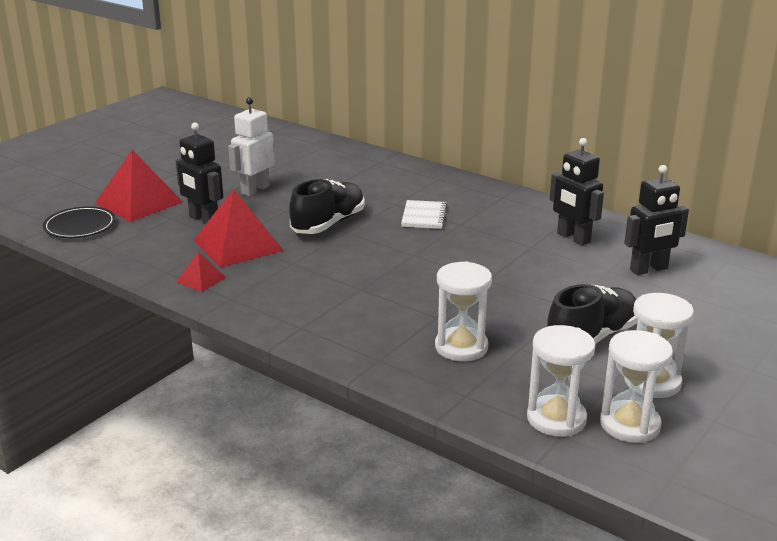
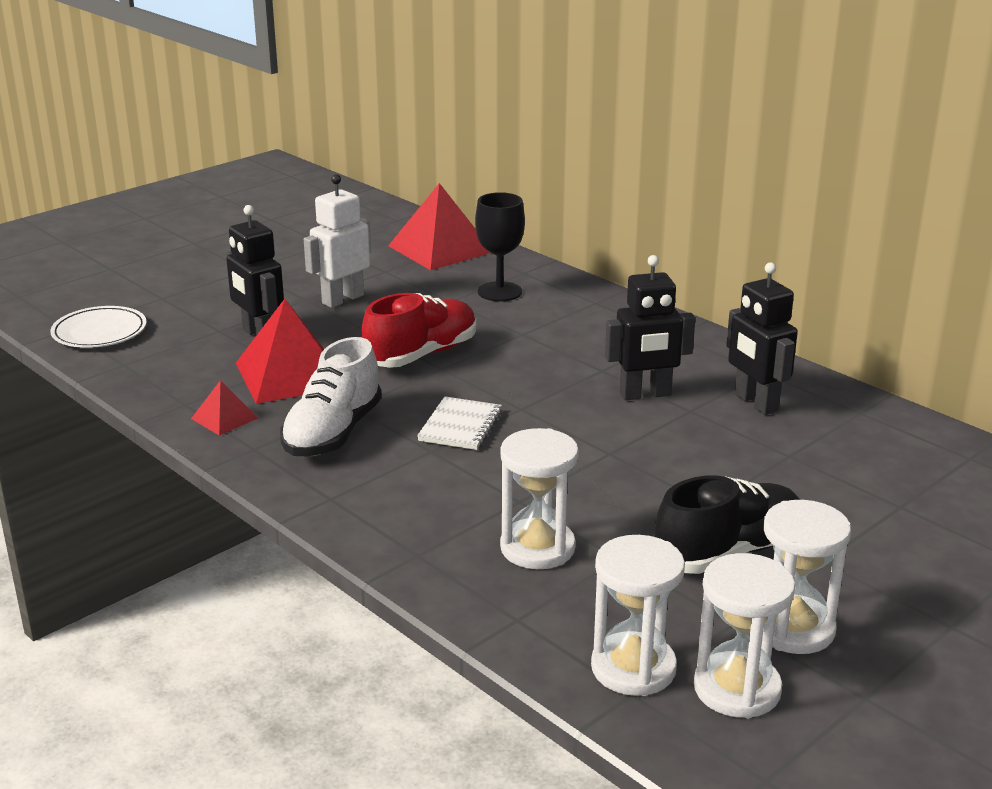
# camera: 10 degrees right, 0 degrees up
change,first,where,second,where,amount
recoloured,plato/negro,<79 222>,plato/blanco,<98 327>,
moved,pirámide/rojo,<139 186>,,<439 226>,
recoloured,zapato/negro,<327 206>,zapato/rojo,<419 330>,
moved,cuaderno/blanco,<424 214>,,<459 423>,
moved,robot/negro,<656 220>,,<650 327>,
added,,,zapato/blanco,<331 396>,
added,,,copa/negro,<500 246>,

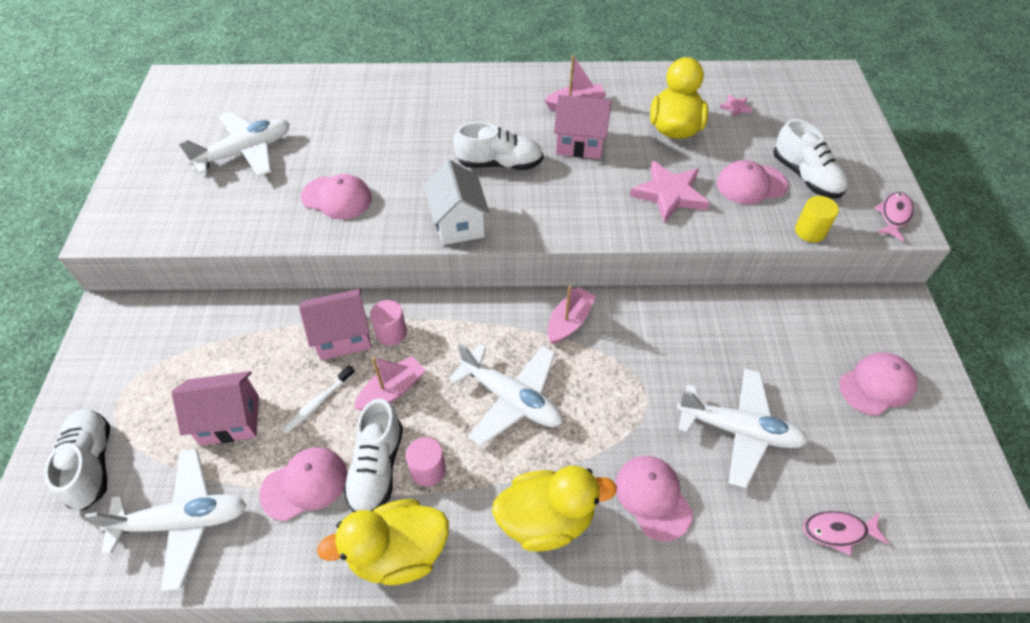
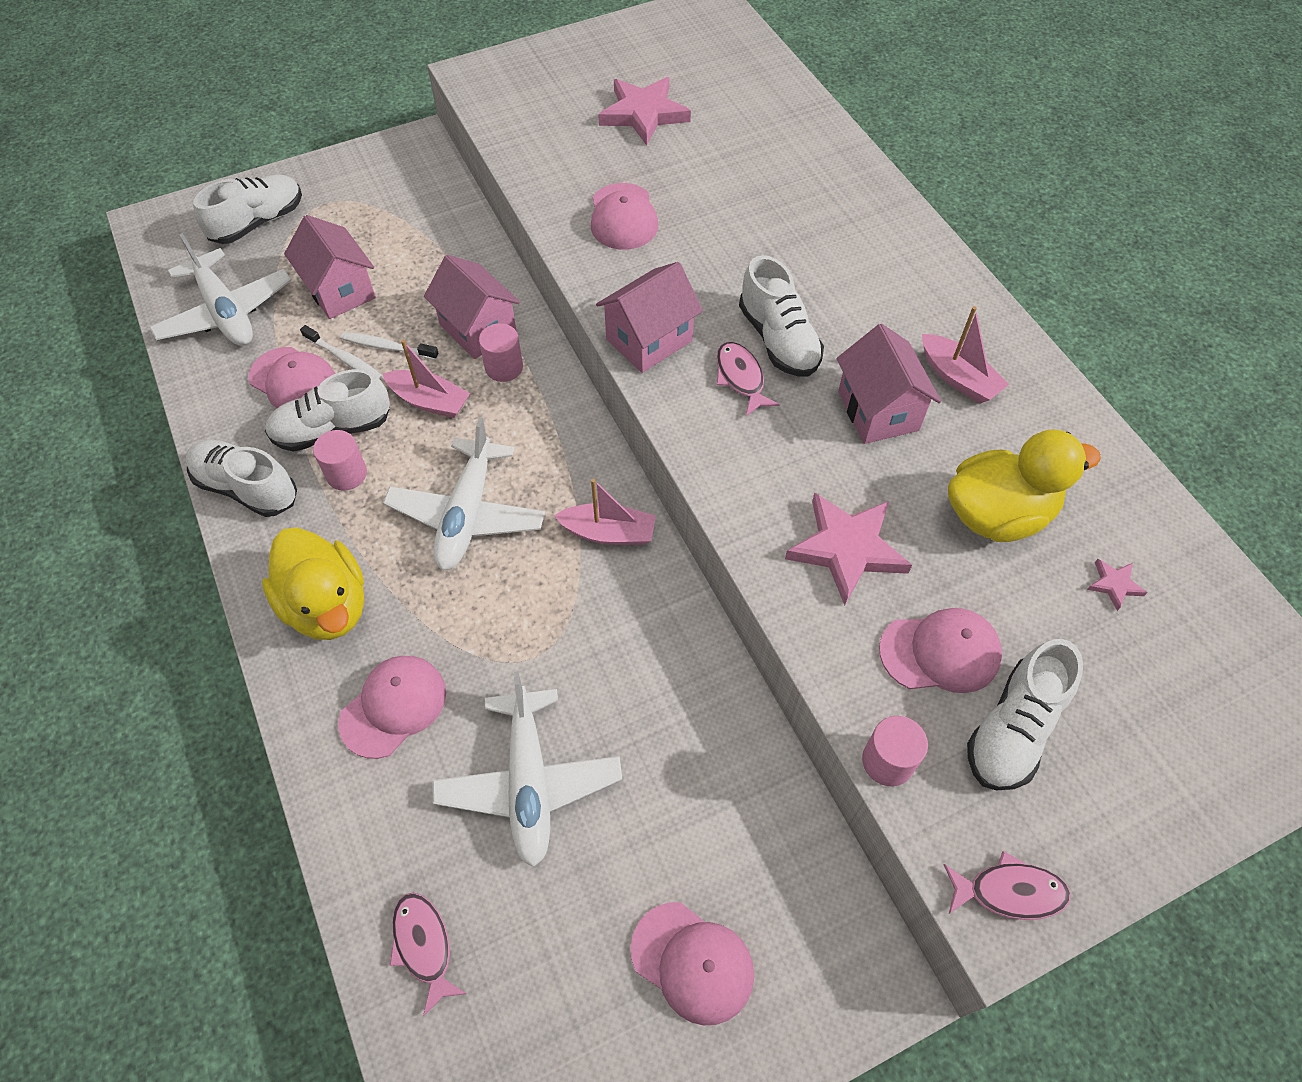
# camera: 65 degrees right, 5 degrees up
change,first,where,second,where,amount
replaced,avión/blanco,<234 144>,estrella/rosa,<644 111>,
replaced,pato/amarillo,<383 542>,zapato/blanco,<241 478>,
recoloured,casa/blanco,<457 202>,casa/rosa,<649 317>,
turned,gorra/rosa,<752 182>,,<940 650>,120 degrees clockwise
recoloured,cilindro/amarillo,<817 219>,cilindro/rosa,<895 751>,
added,,,cepillo de dientes/blanco,<341 352>,
added,,,pez/rosa,<748 379>,

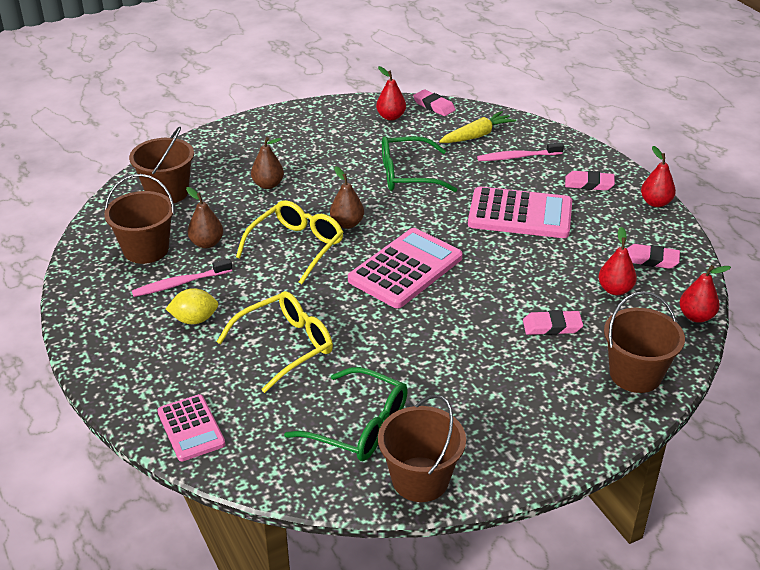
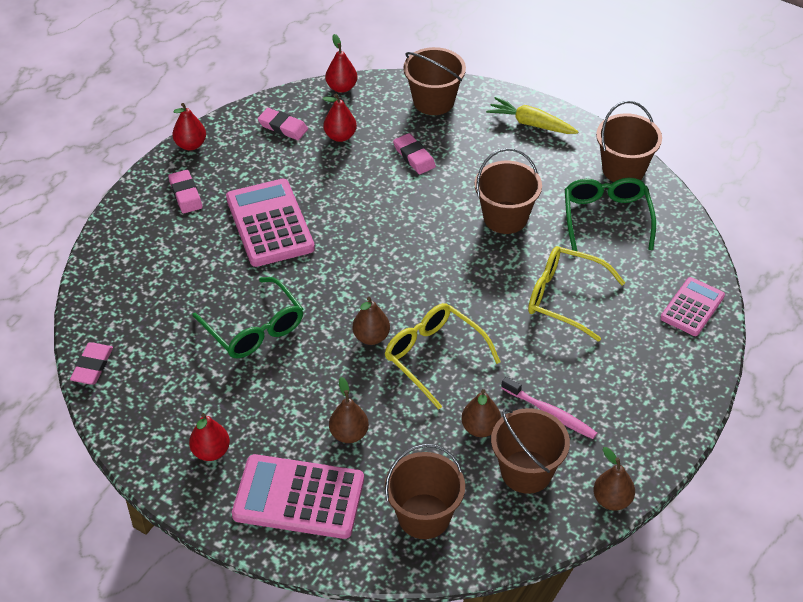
# camera: 120 degrees left, 10 degrees up
change,first,where,second,where,amount
removed,limón/amarillo,<192 306>,,,
turned,gafas/amarillo,<290 242>,,<443 356>,45 degrees clockwise
moved,calculadora/rosa,<405 268>,,<298 496>,
moved,pera/rojo,<391 93>,,<209 437>,
moved,zanahoria/amarillo,<477 127>,,<532 115>,
removed,cepillo de dientes/rosa,<520 151>,,,
turned,goma de borrar/rosa,<653 256>,,<283 124>,45 degrees counterclockwise
added,,,balde/marrón,<508 191>,
added,,,pera/marrón,<614 479>,

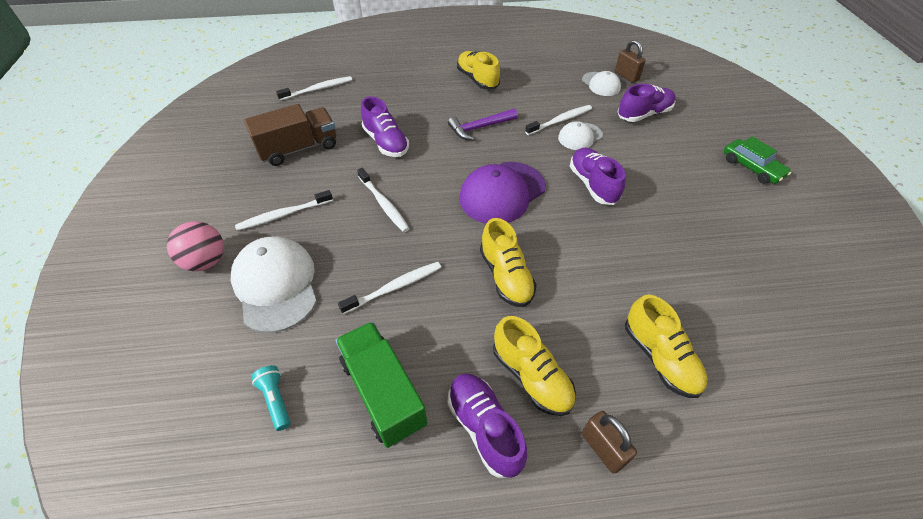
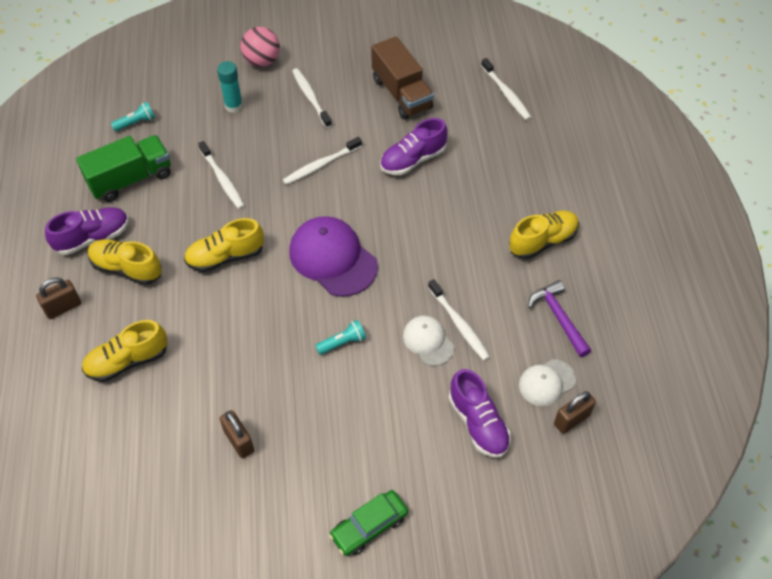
# camera: 90 degrees right, 5 degrees up
change,first,where,second,where,amount
replaced,gorra/blanco,<274 285>,barra de pegamento/turquesa,<230 87>,
moved,martillo/morado,<483 124>,,<559 318>,
turned,zapato/amarillo,<534 366>,,<125 262>,60 degrees clockwise
replaced,zapato/morado,<597 176>,lámpara de mano/turquesa,<340 337>,
added,,,candado/marrón,<237 434>,

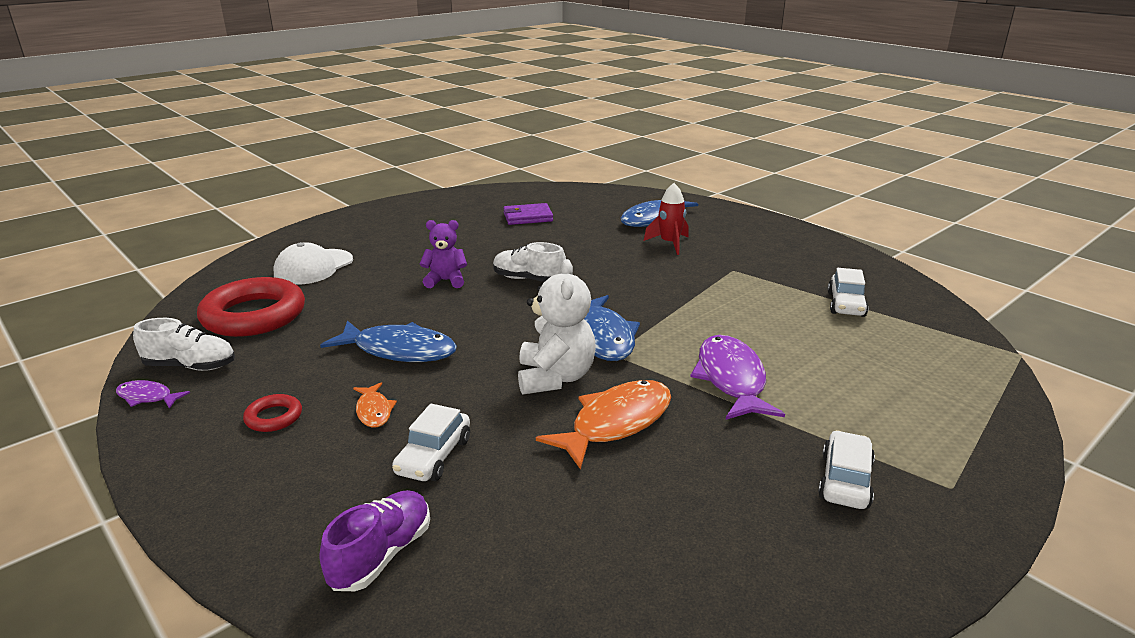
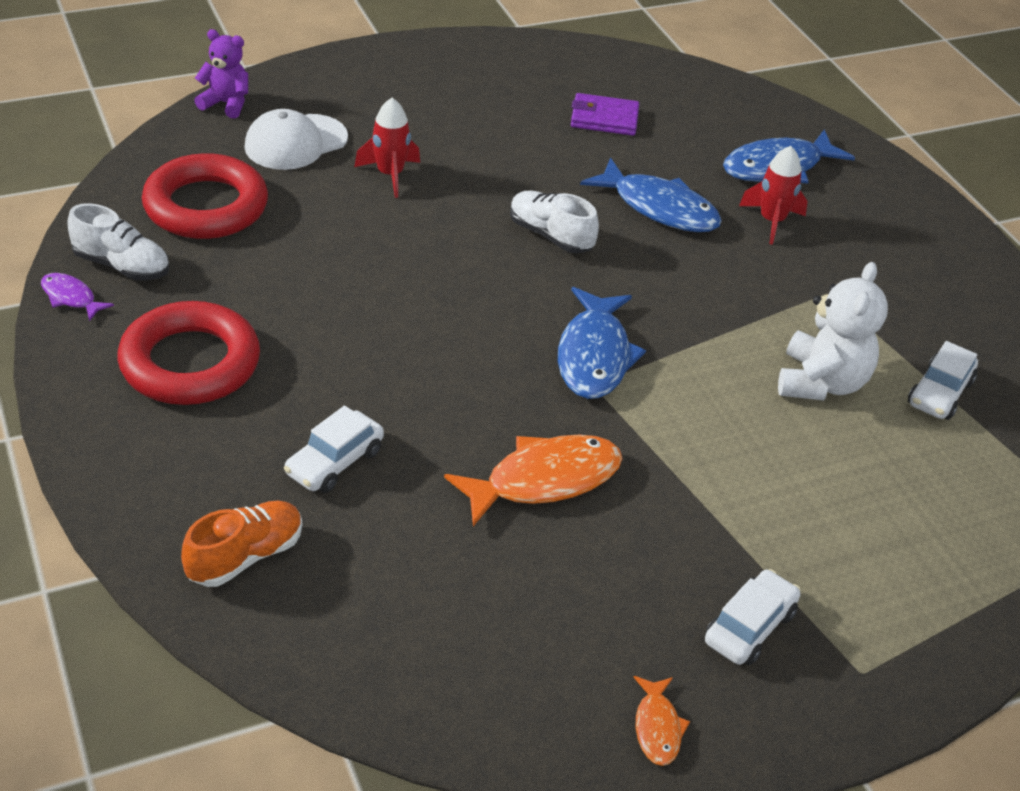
# camera: 15 degrees right, 15 degrees up
change,first,where,second,where,amount
resized,anillo/rojo,<272 413>,,<188 353>,x2.26
moved,pez/azul,<388 341>,,<651 195>,
recoloured,zapato/morado,<375 540>,zapato/naranja,<241 544>,
moved,pez/naranja,<375 405>,,<662 721>,
moved,osito/morado,<443 254>,,<221 73>,
moved,osito/blanco,<557 327>,,<833 331>,
removed,pez/morado,<737 377>,,,
added,,,cohete/rojo,<387 148>,

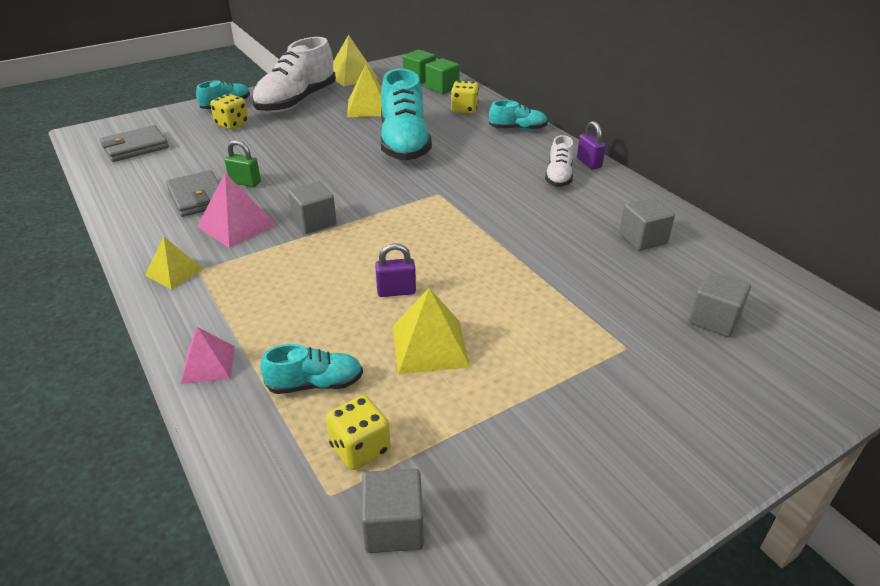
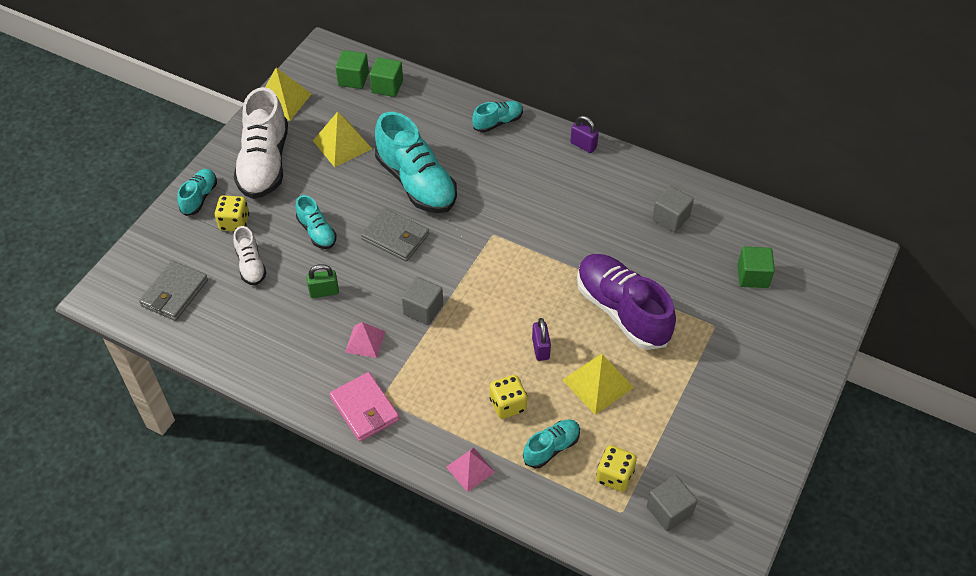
# camera: 30 degrees left, 15 degrees up
change,first,where,second,where,amount
replaced,pirámide/amarillo,<174 263>,cartera/rosa,<364 406>,
moved,cartera/gris,<192 193>,,<395 235>,
resized,pirámide/rosa,<236 210>,,<365 340>,x0.66
turned,candado/morado,<395 270>,,<541 339>,60 degrees counterclockwise
moved,dado/amarillo,<465 97>,,<508 397>,
moved,zapato/blanco,<559 161>,,<250 255>,
recoloured,cubo/gris,<720 304>,cubo/verde,<756 267>,
added,,,zapato/turquesa,<316 222>,
added,,,zapato/morado,<626 302>,

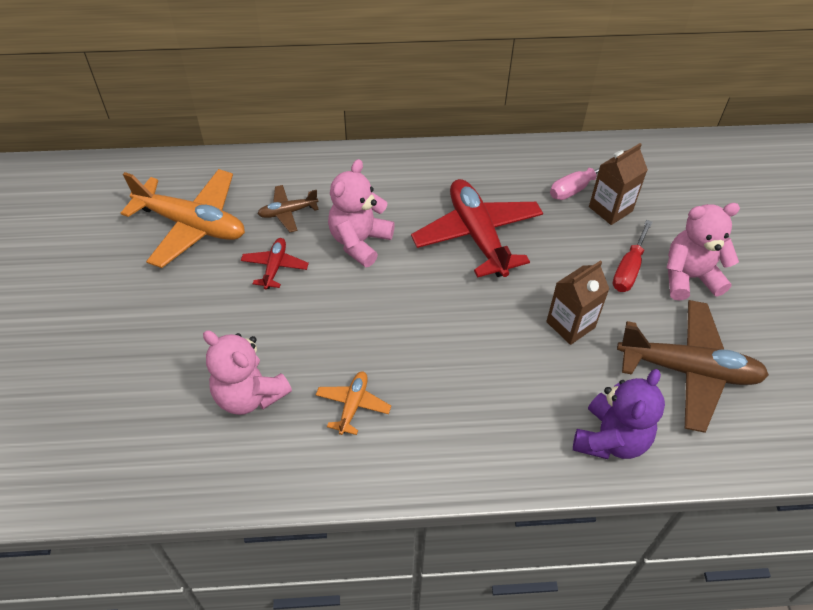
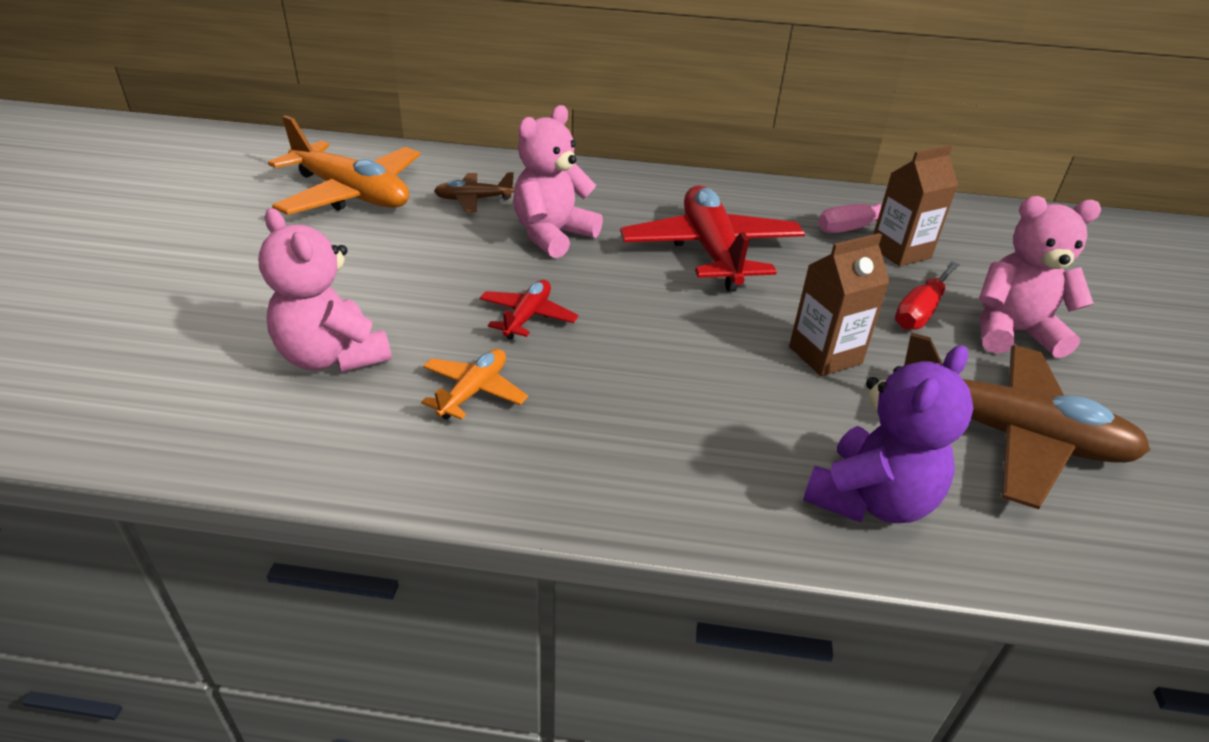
# camera: 10 degrees right, 15 degrees down
change,first,where,second,where,amount
moved,avión/rojo,<275 263>,,<529 310>,

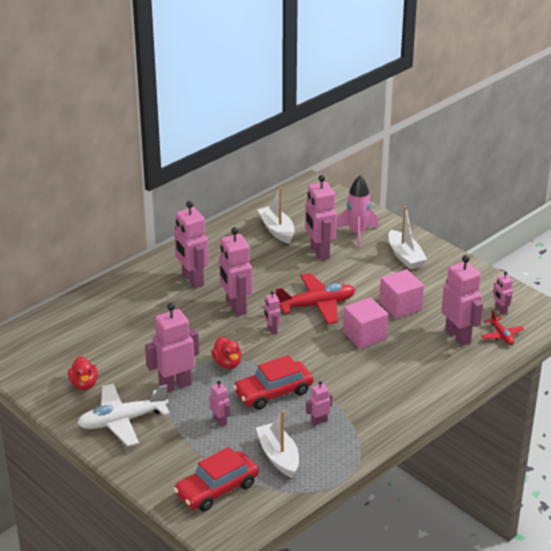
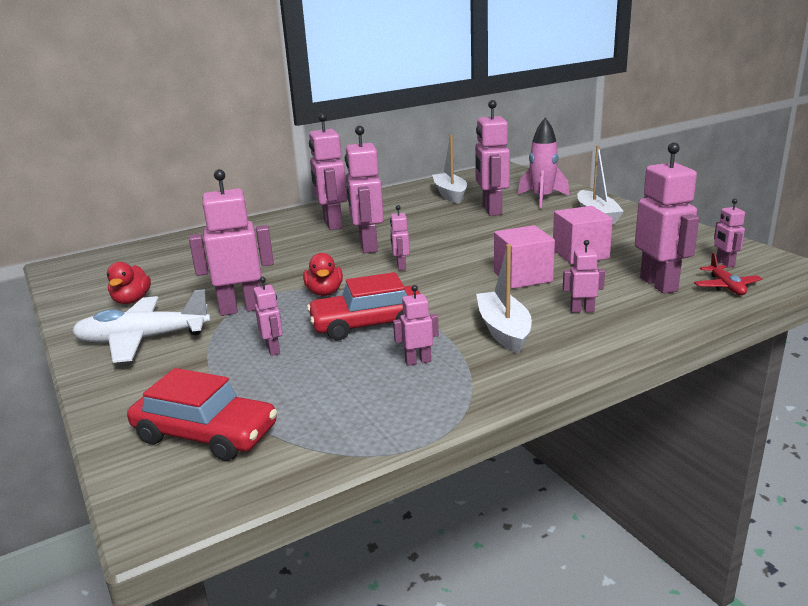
# camera: 15 degrees right, 10 degrees down
change,first,where,second,where,amount
turned,coche/rojo,<216 479>,,<202 414>,135 degrees counterclockwise
moved,barco/blanco,<277 444>,,<504 299>,
removed,avión/rojo,<314 298>,,,
added,,,robot/rosa,<584 276>,

